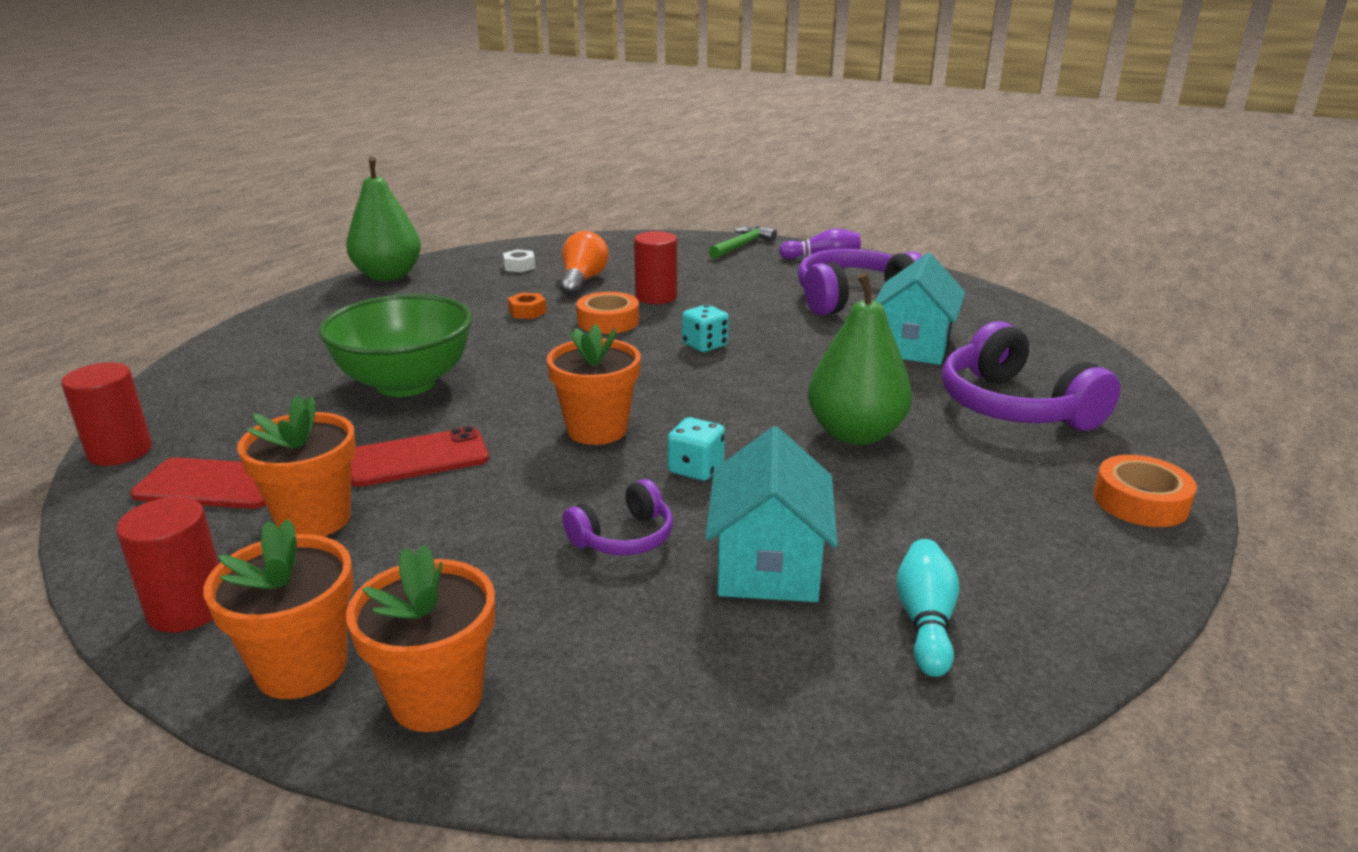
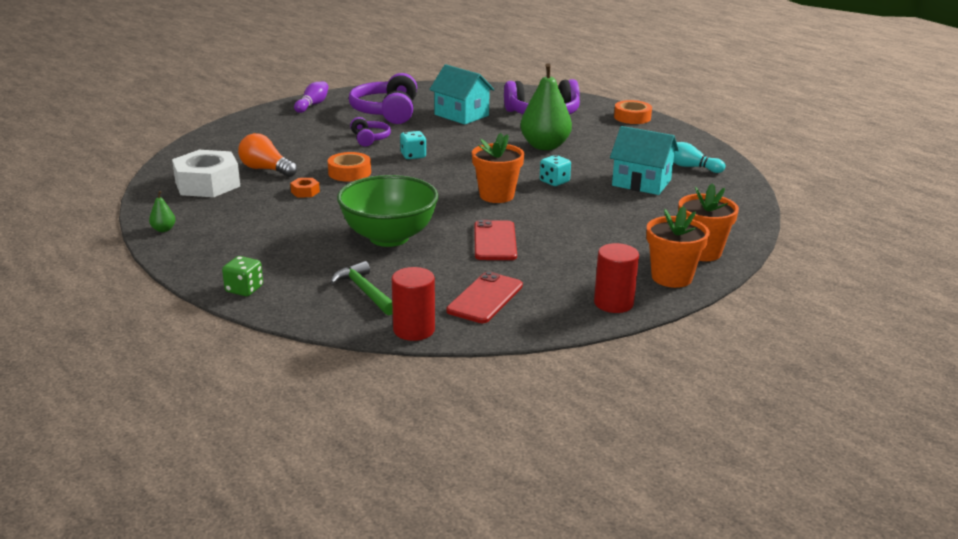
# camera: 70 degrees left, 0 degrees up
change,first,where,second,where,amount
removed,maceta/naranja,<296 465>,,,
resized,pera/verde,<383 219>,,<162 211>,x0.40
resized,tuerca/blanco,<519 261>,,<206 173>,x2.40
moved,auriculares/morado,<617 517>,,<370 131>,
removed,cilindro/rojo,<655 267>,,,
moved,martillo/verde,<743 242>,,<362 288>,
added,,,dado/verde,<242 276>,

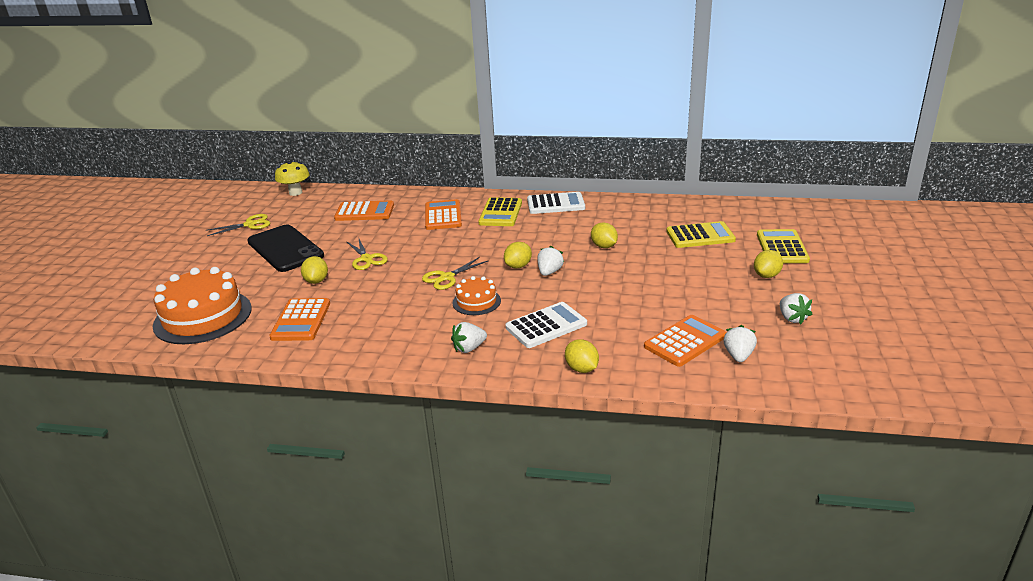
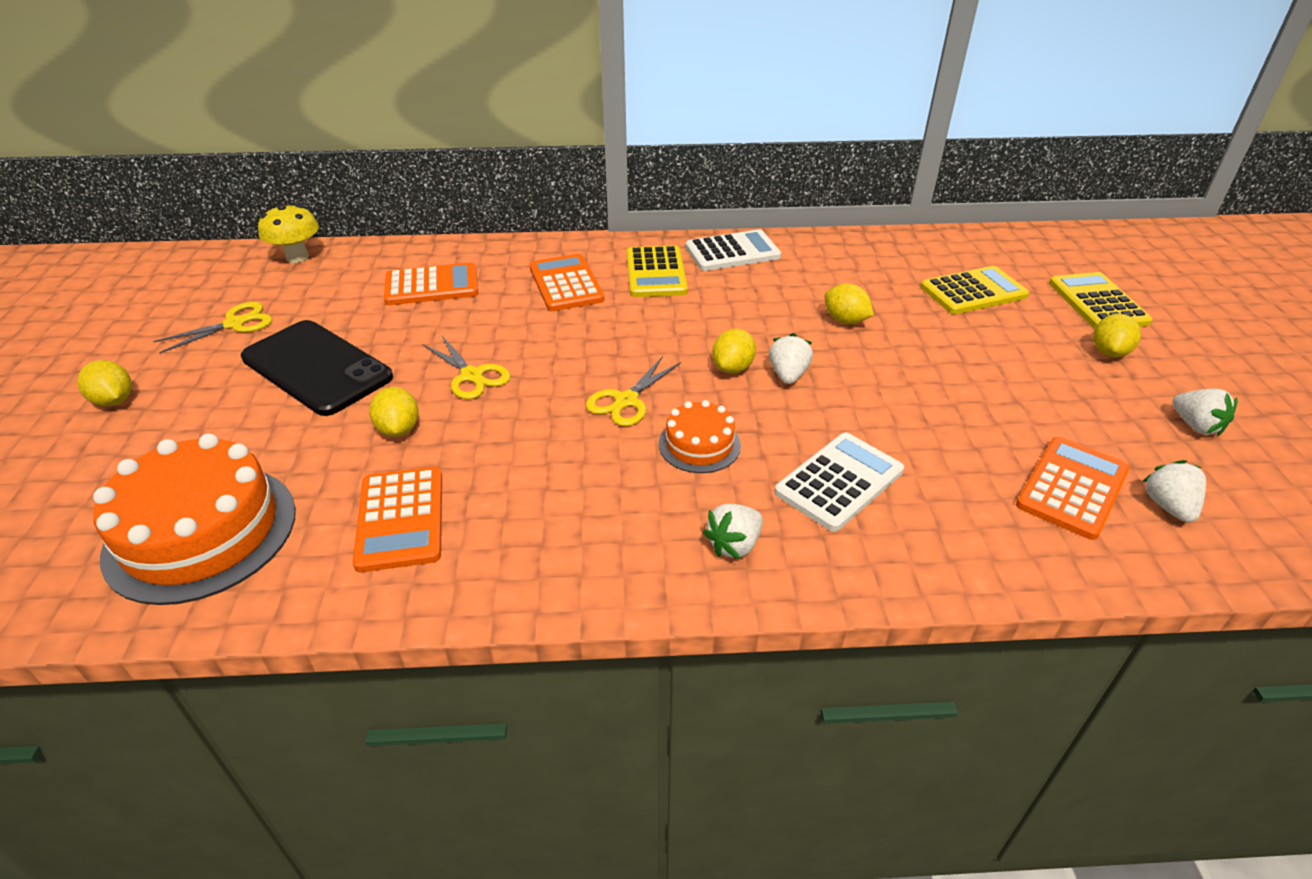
# camera: 15 degrees left, 10 degrees up
change,first,where,second,where,amount
moved,limón/amarillo,<582 356>,,<104 383>,

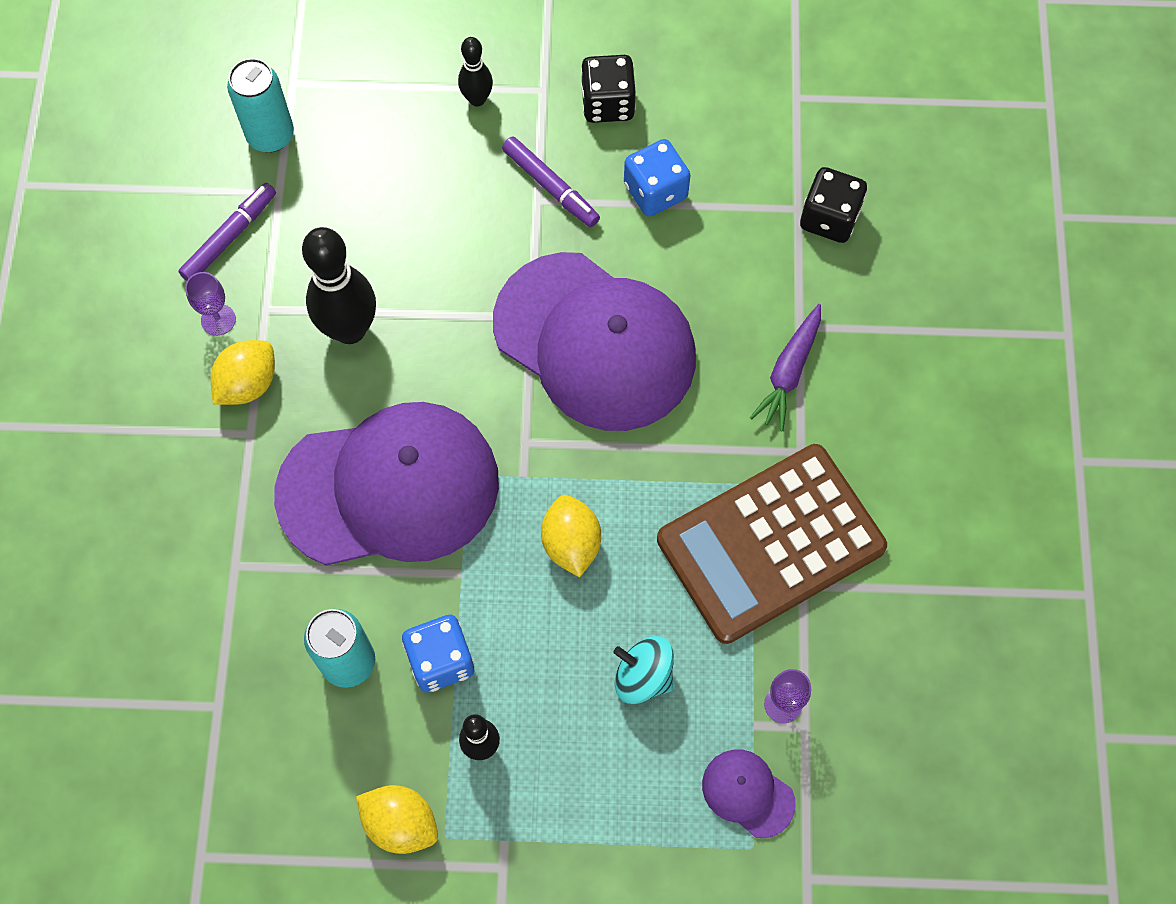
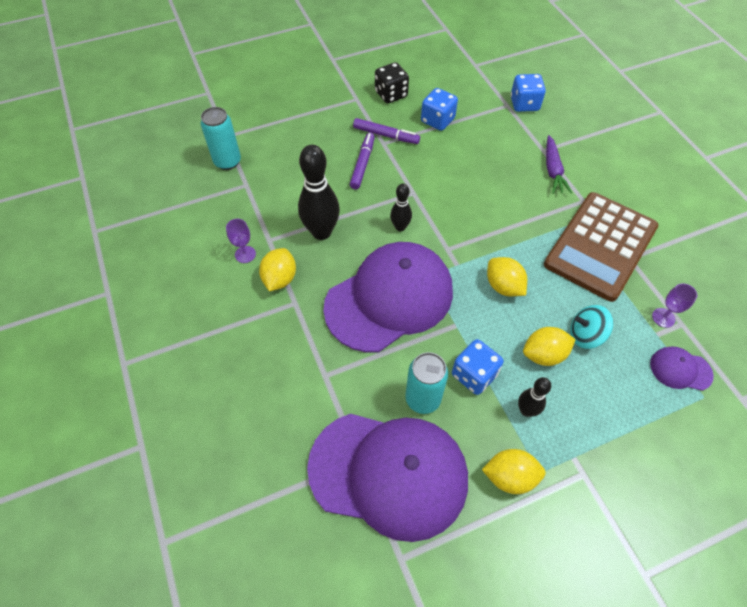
# camera: 25 degrees left, 10 degrees down
change,first,where,second,where,amount
moved,rotulador/morado,<227 232>,,<362 161>,
moved,bolo/negro,<475 71>,,<401 207>,
moved,gorra/morado,<594 341>,,<387 478>,
recoloured,dado/negro,<833 205>,dado/azul,<528 93>,
added,,,limón/amarillo,<549 346>,

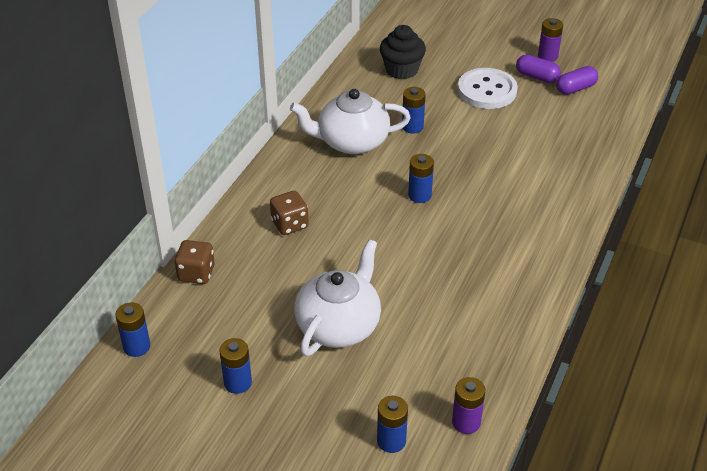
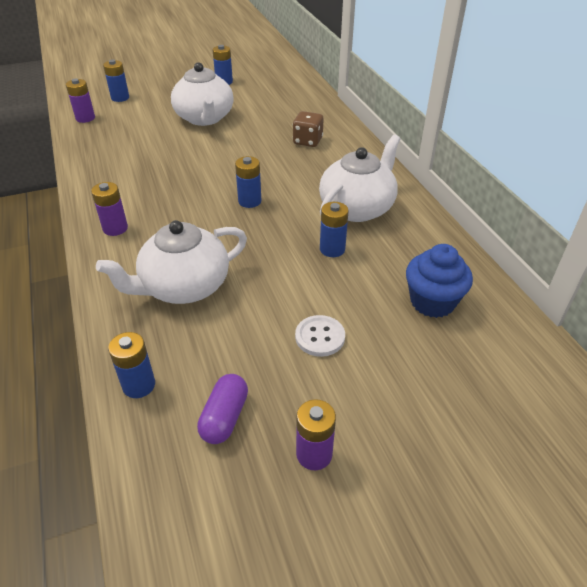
# camera: 135 degrees right, 0 degrees up
change,first,where,second,where,amount
moved,pila/azul,<132 329>,,<131 365>,
removed,dado/marrón,<194 262>,,,
recoloured,magdalena/negro,<403 52>,magdalena/azul,<439 281>,
resized,botón/blanco,<488 88>,,<320 336>,x0.59
removed,cápsula/morado,<538 69>,,,
added,,,pila/morado,<109 209>,
added,,,tetera/blanco,<171 262>,

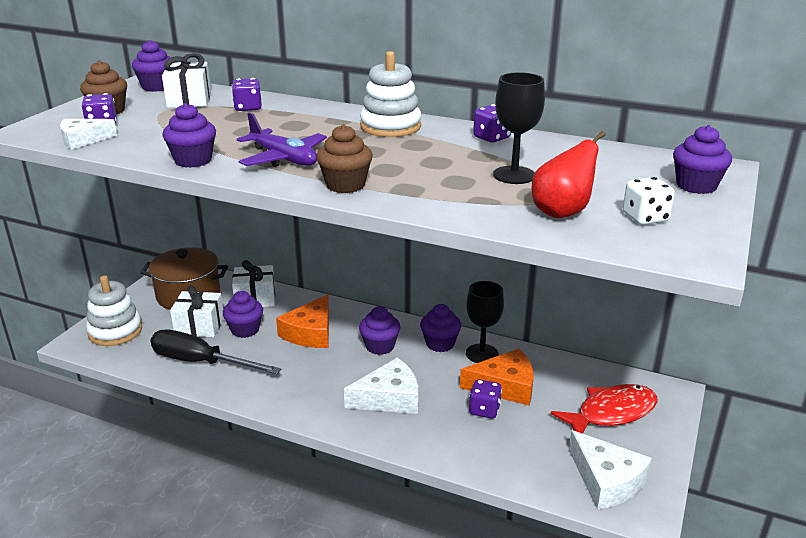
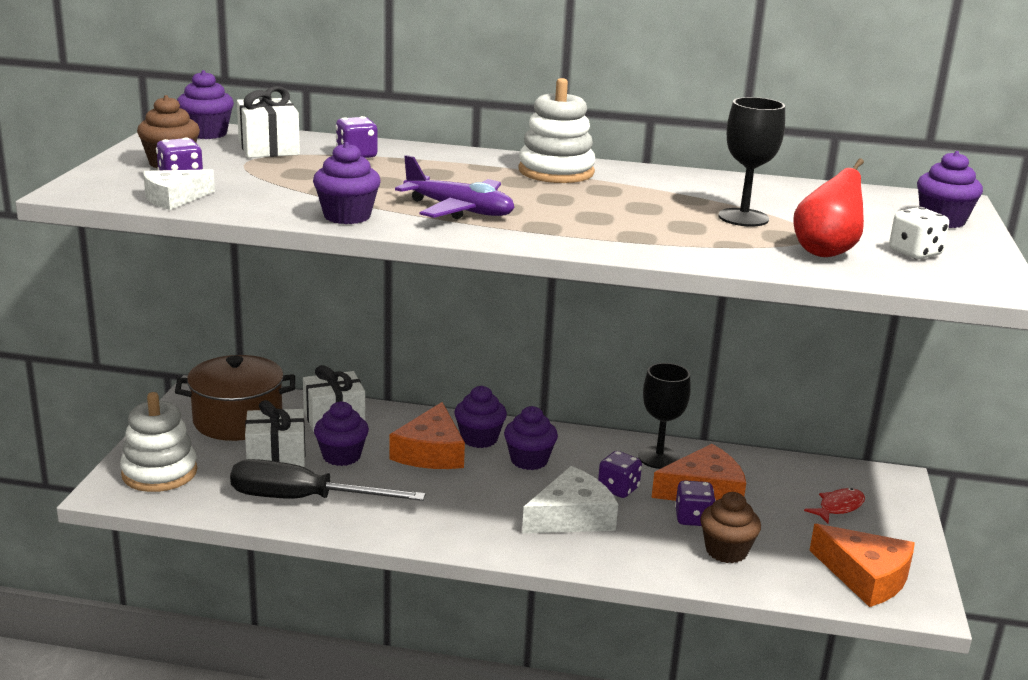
# camera: 15 degrees left, 5 degrees down
change,first,where,second,where,amount
moved,magdalena/marrón,<344 158>,,<730 527>,
moved,magdalena/morado,<440 328>,,<480 417>,
moved,dado/morado,<492 123>,,<620 474>,
resized,pez/rojo,<604 409>,,<834 505>,x0.54
recoloured,queso/blanco,<610 470>,queso/naranja,<862 565>,

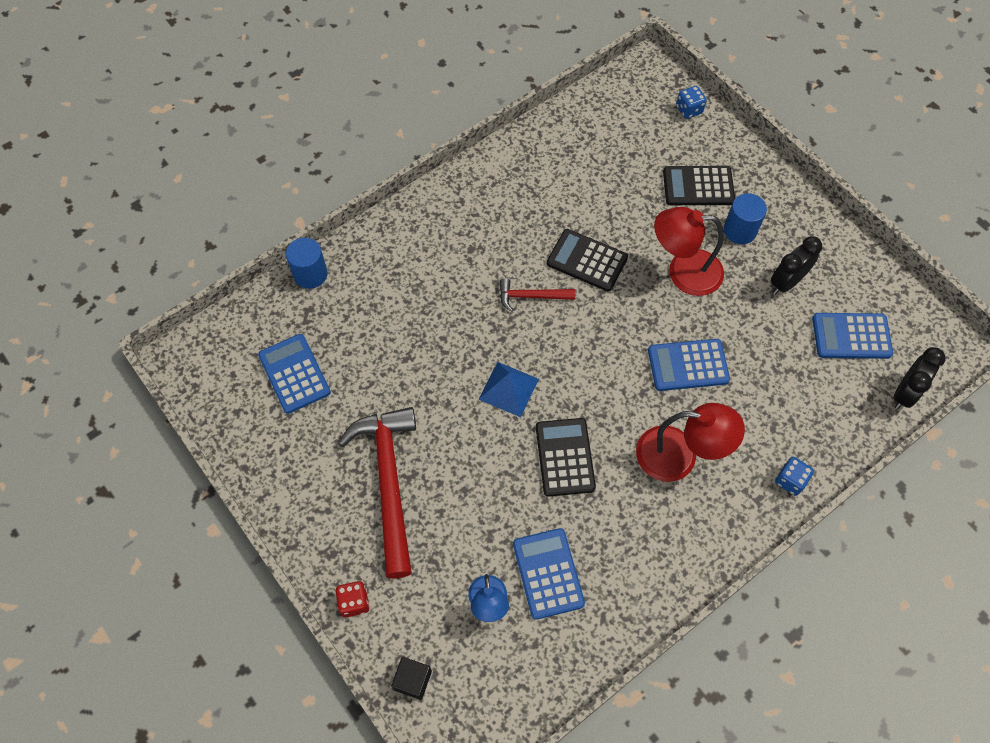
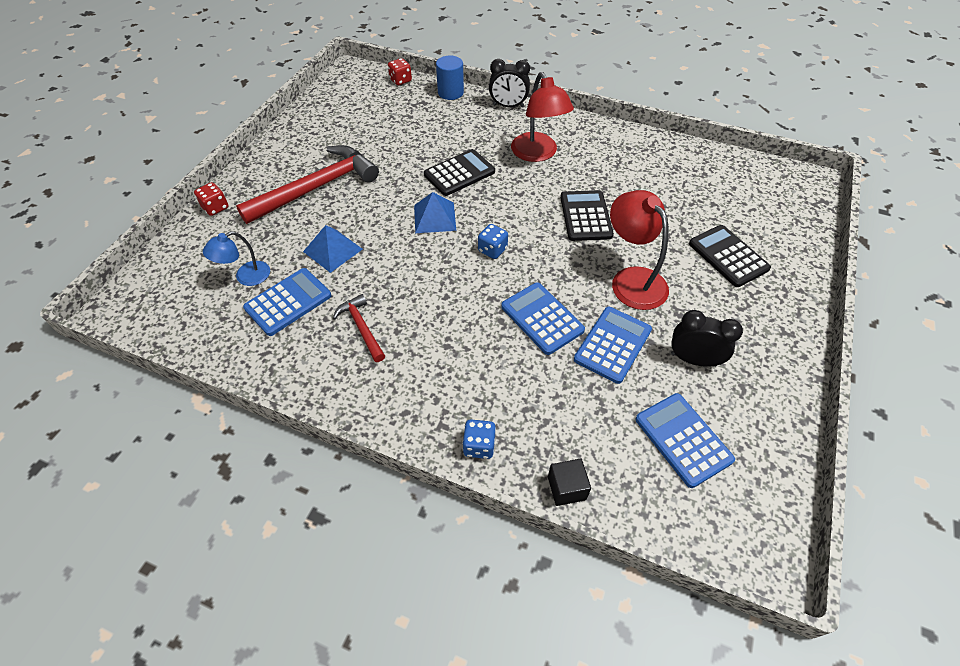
# camera: 60 degrees right, 10 degrees down
change,first,where,second,where,amount
moved,calculadora/azul,<294 374>,,<613 345>,
moved,cubo/negro,<411 678>,,<569 482>,
moved,martillo/rojo,<537 295>,,<359 328>,
moved,calculadora/negro,<566 457>,,<459 172>,
moved,lámpara/rojo,<690 442>,,<542 117>,
moved,dado/azul,<691 102>,,<493 241>,
removed,cilindro/azul,<745 218>,,,
moved,despertador/negro,<919 378>,,<509 83>,
added,,,pirámide/azul,<333 249>,
added,,,dado/rojo,<400 71>,

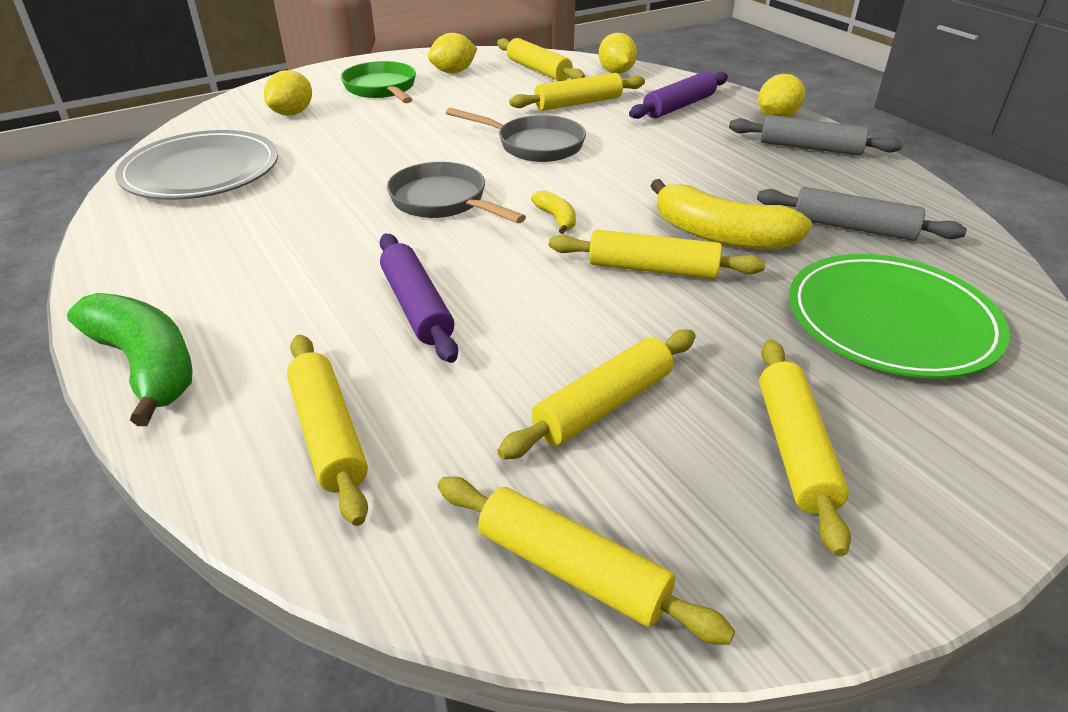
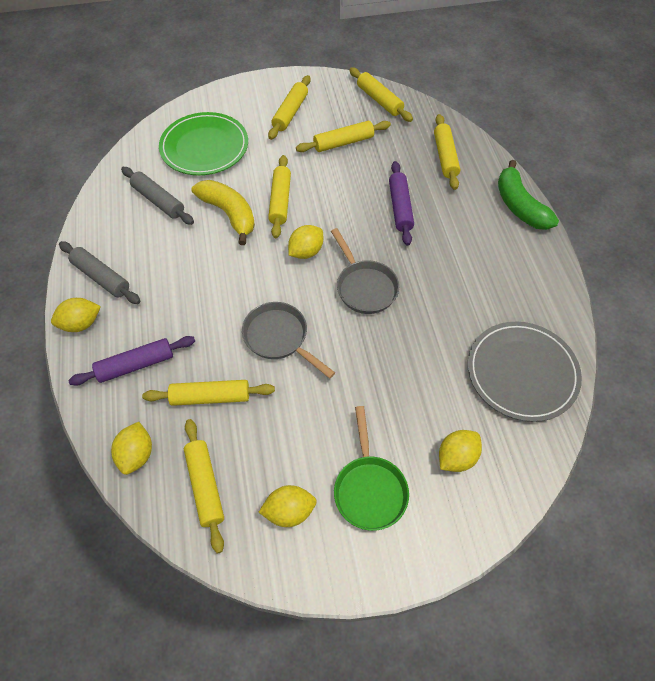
# camera: 160 degrees left, 20 degrees up
change,first,where,second,where,amount
replaced,plátano/amarillo,<553 212>,limón/amarillo,<305 242>,
turned,rodillo/amarillo,<657 254>,,<279 196>,60 degrees clockwise

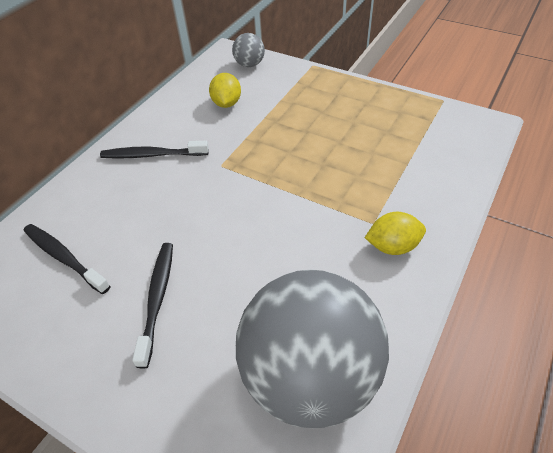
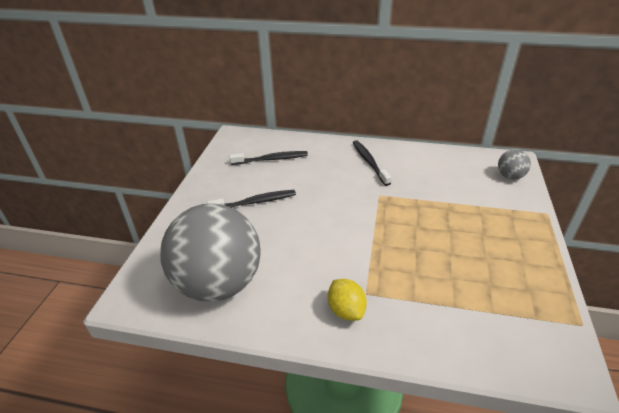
# camera: 70 degrees right, 10 degrees down
change,first,where,second,where,amount
turned,cepillo de dientes/negro,<67 259>,,<269 158>,60 degrees clockwise
removed,limón/amarillo,<225 90>,,,

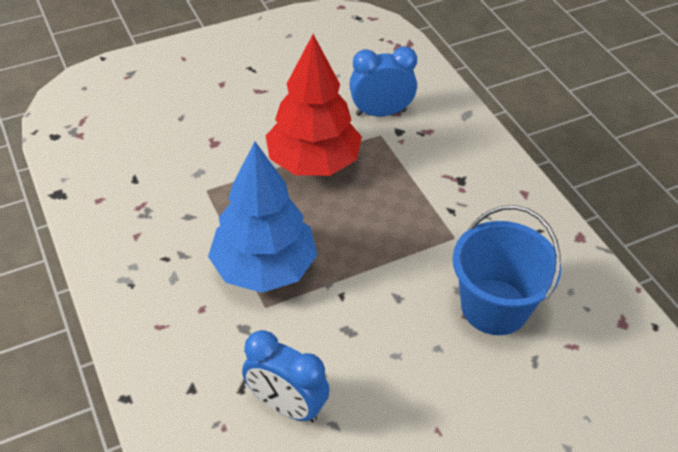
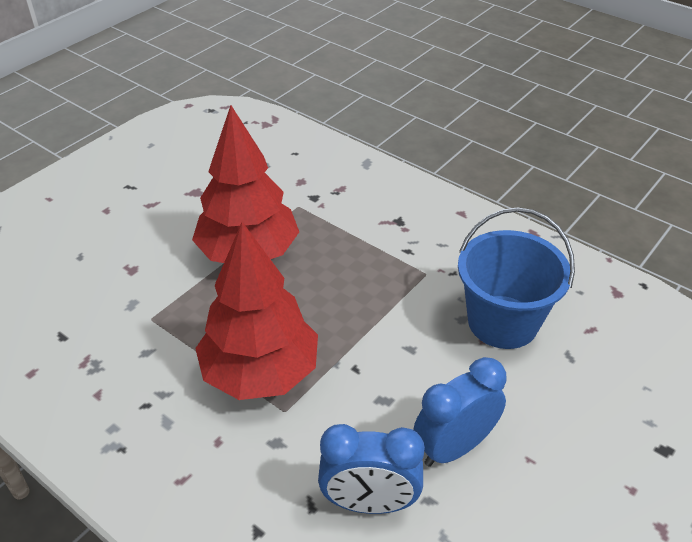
# camera: 25 degrees left, 5 degrees down
change,first,where,second,where,amount
recoloured,árbol/azul,<262 217>,árbol/rojo,<256 311>,
moved,despertador/azul,<383 81>,,<460 412>,

